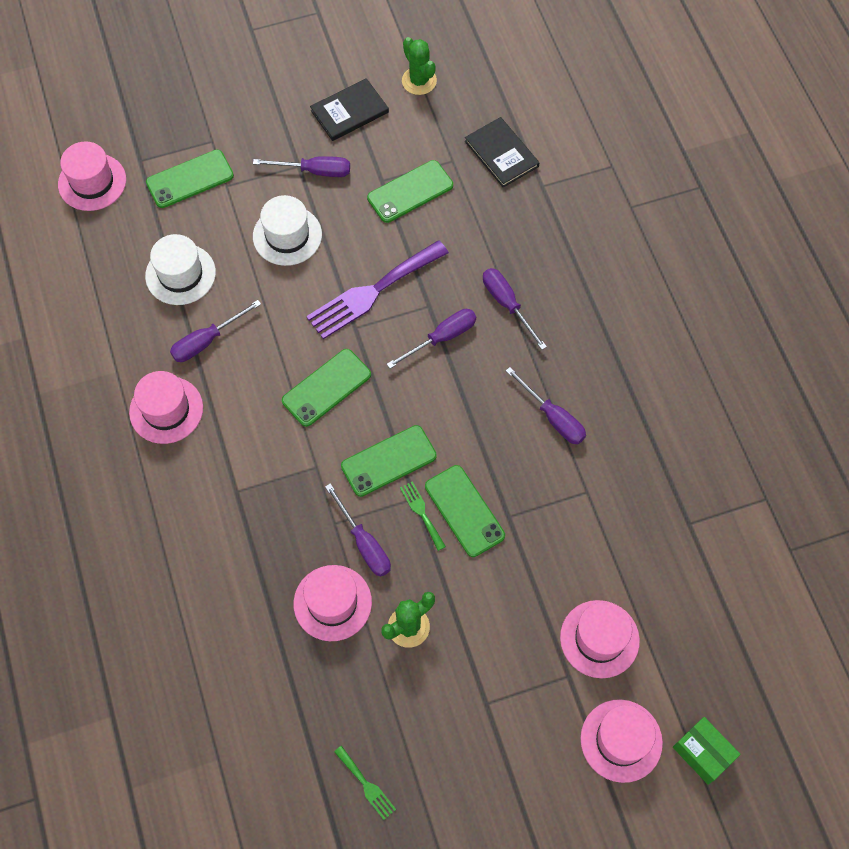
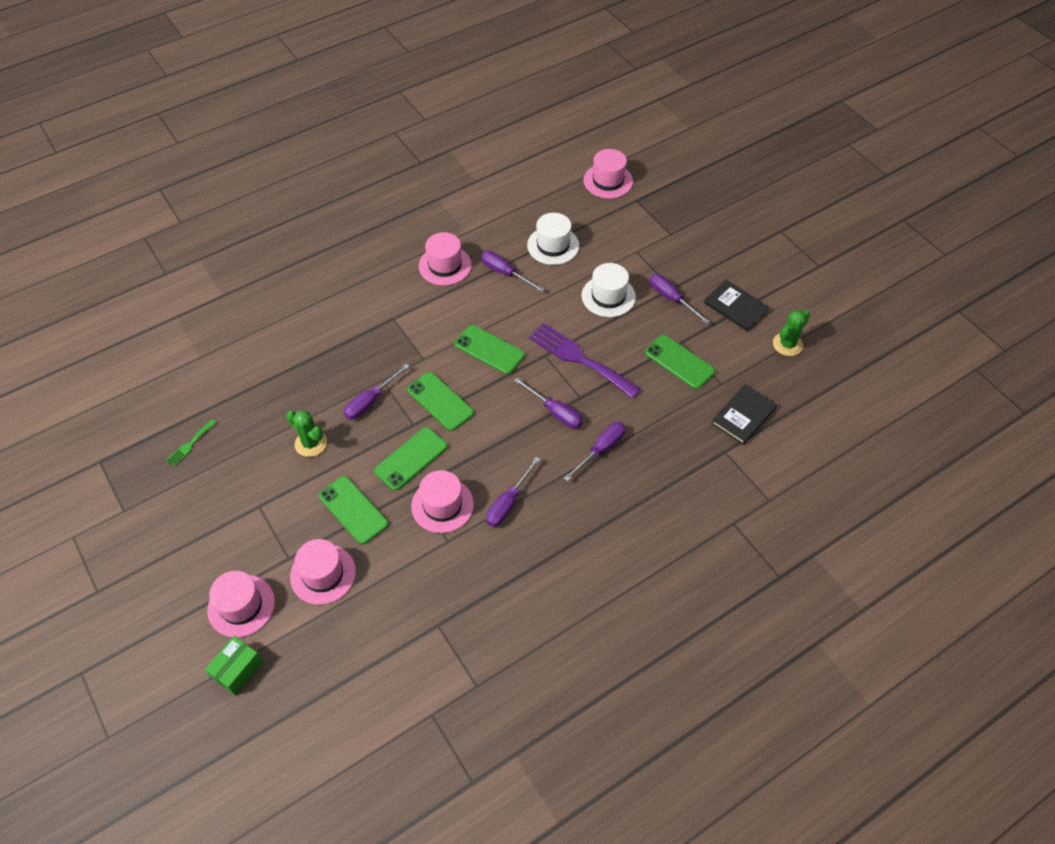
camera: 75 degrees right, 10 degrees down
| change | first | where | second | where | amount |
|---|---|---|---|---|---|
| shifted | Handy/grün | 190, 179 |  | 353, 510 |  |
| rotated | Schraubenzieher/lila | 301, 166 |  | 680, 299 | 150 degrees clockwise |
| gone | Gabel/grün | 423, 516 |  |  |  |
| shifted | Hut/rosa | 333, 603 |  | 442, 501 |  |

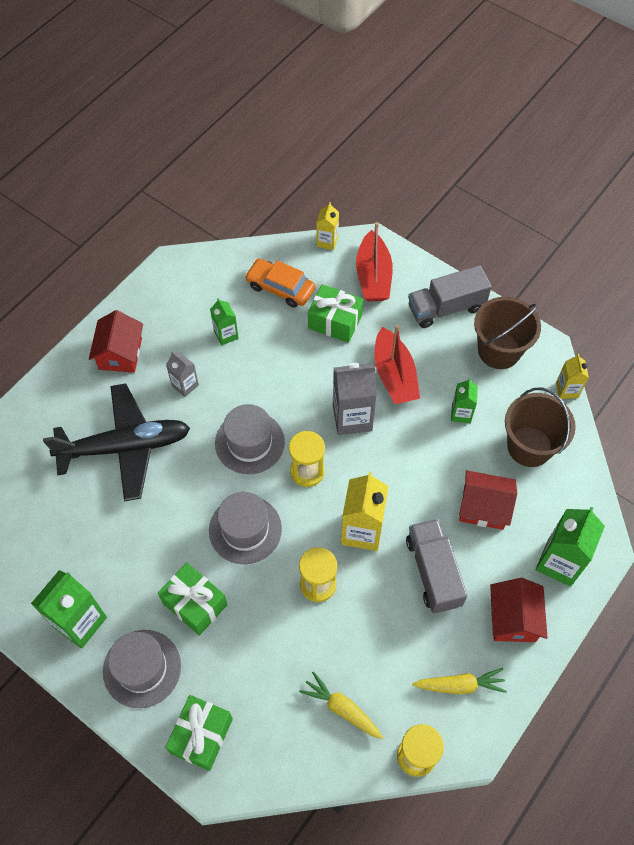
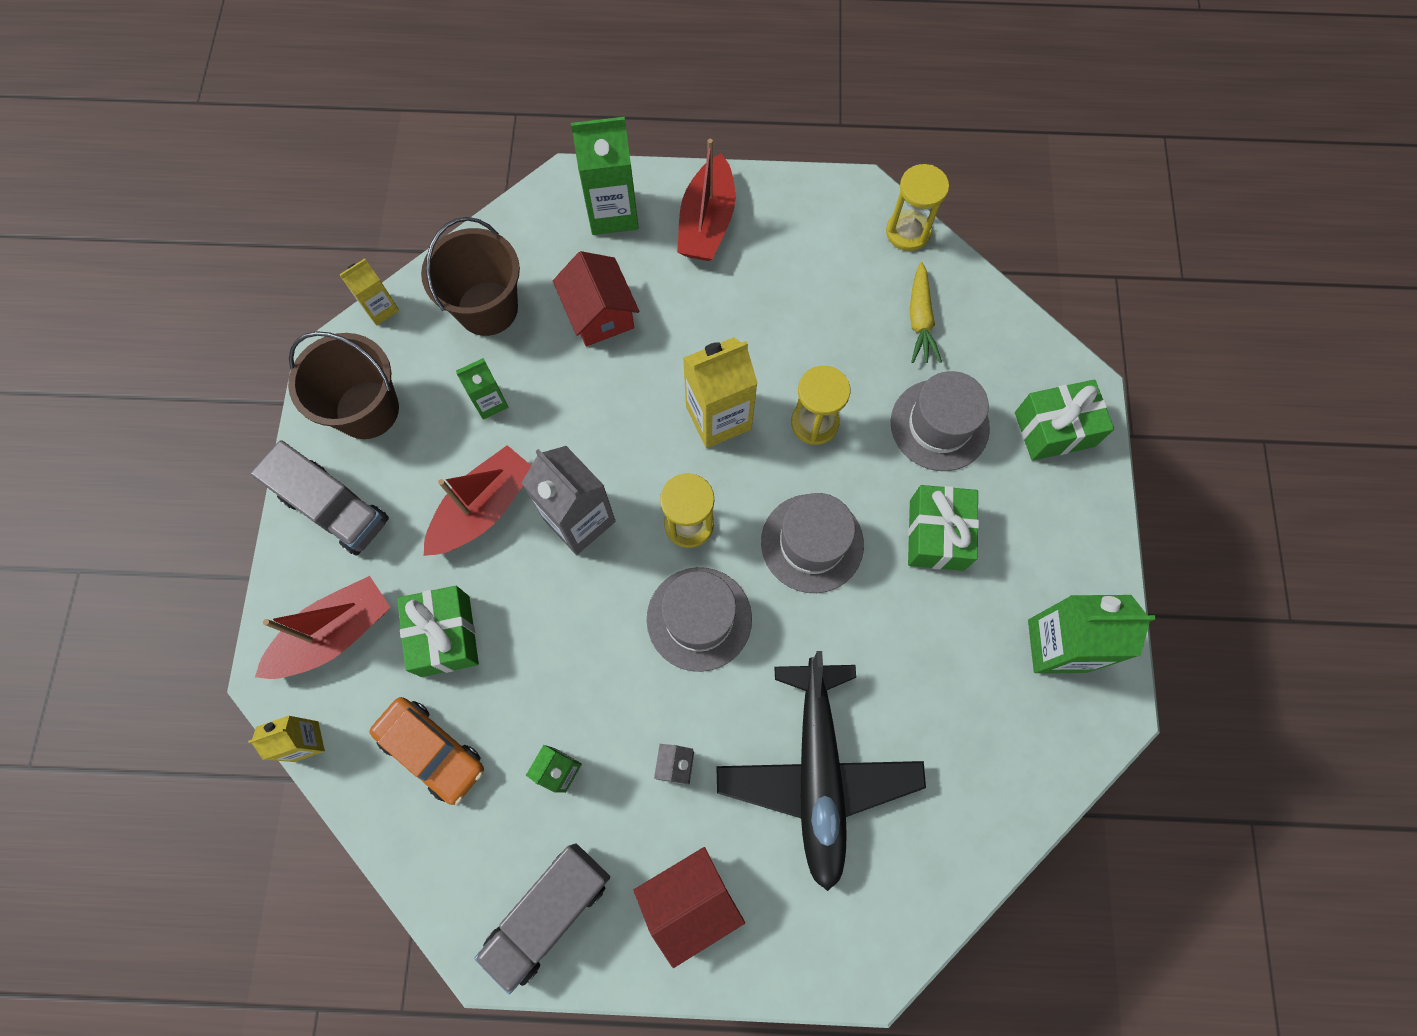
camera: 125 degrees left, 10 degrees up
| change | first | where | second | where | amount |
|---|---|---|---|---|---|
| rotated | Auto/orange | 280, 283 |  | 426, 751 | 45 degrees counterclockwise |
| rotated | Flugzeug/schwarz | 116, 442 |  | 821, 771 | 135 degrees counterclockwise |
| shifted | Lastwagen/grau | 436, 566 |  | 542, 919 |  |
| swapped | Haus/rot | 519, 610 | Boot/rot | 706, 200 |  |
| shifted | Hut/grau | 142, 669 |  | 940, 421 |  |
| gone | Karotte/gelb | 459, 681 |  |  |  |

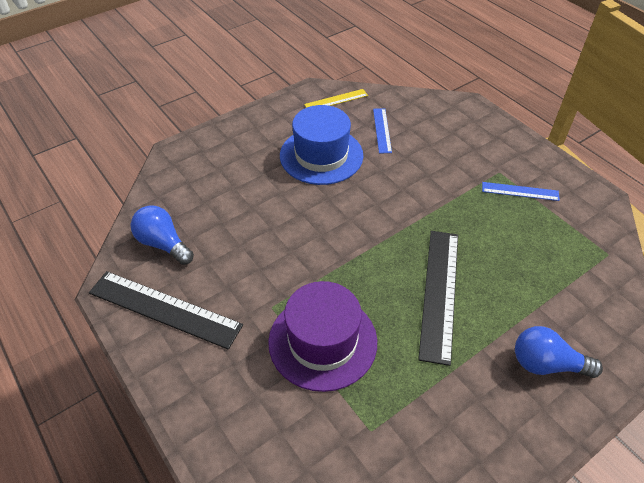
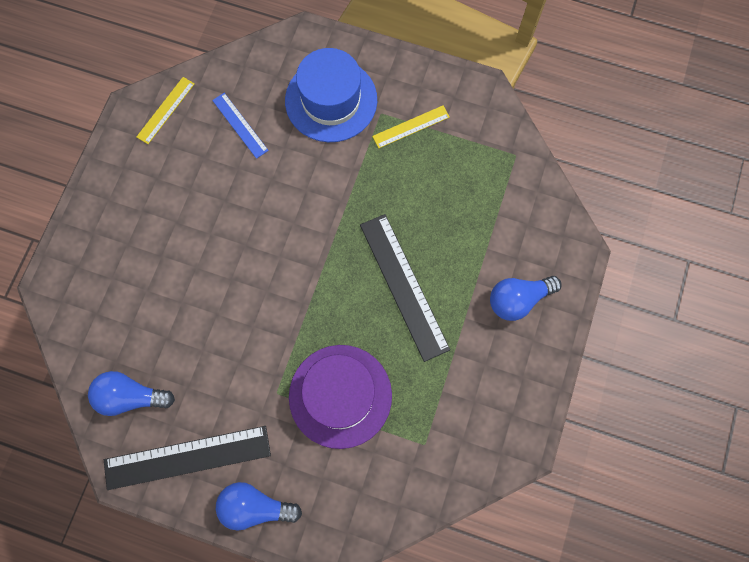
camera: 35 degrees left, 25 degrees up
| change | first | where | second | where | amount |
|---|---|---|---|---|---|
| shifted | Hut/blau | 321, 145 |  | 331, 95 |  |
| repainted | Lineal/blau | 521, 191 | Lineal/gelb | 411, 127 |  |
| new |  |  | Glühbirne/blau | 259, 506 |  |

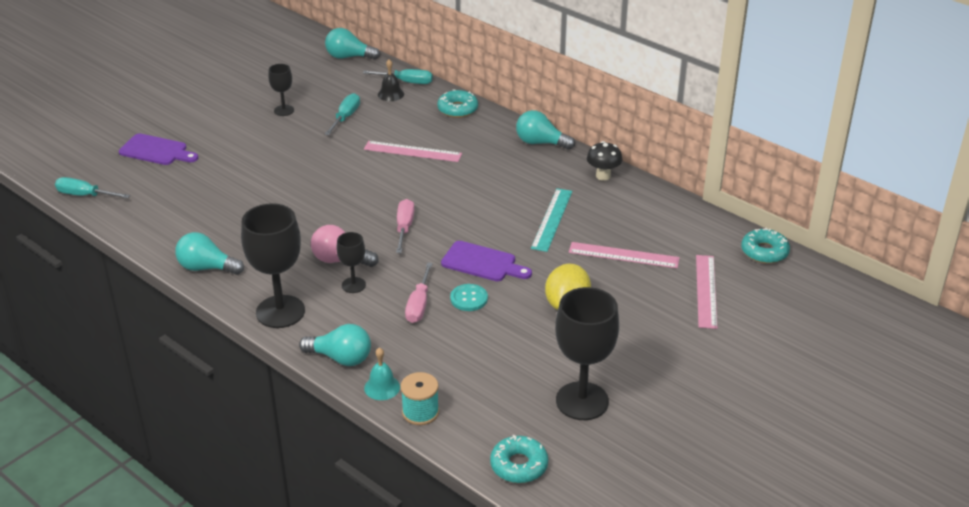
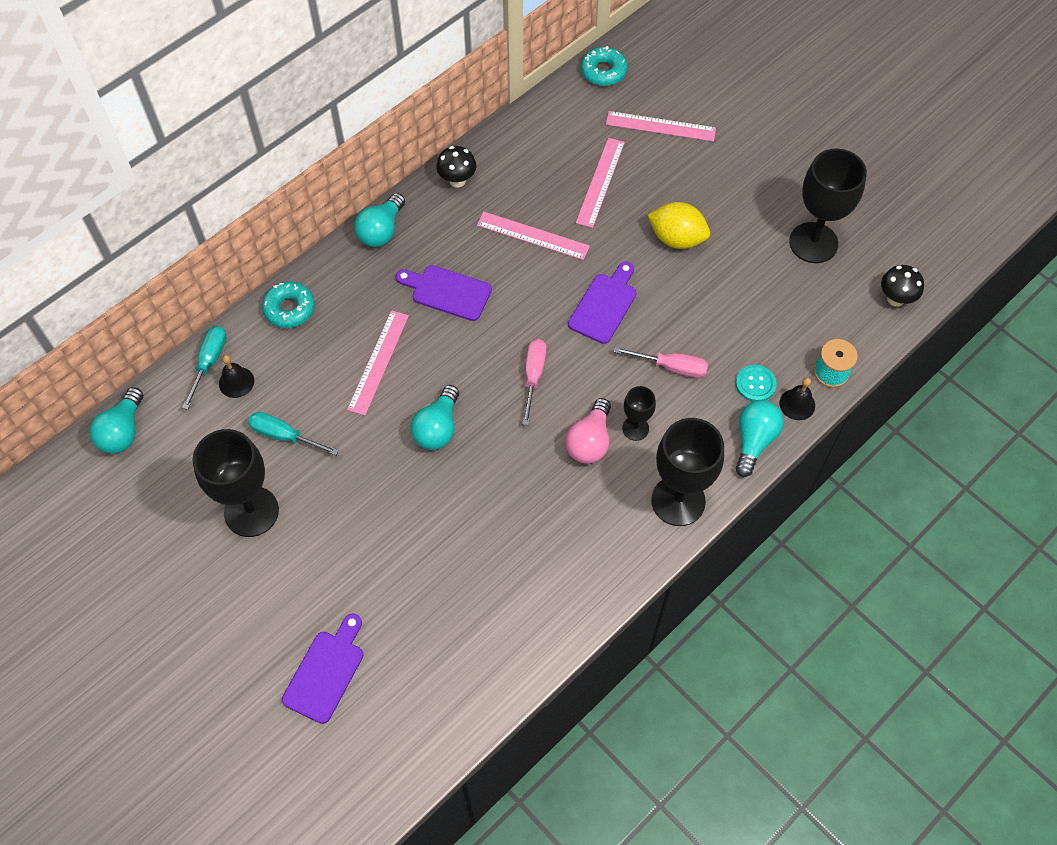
camera: 85 degrees left, 25 degrees up
| change | first | where | second | where | amount |
|---|---|---|---|---|---|
| scaled | Kelch/schwarz | 281, 90 |  | 235, 483 | x1.96 |
| gone | Schraubenzieher/türkis | 92, 187 |  |  |  |
| repainted | Lineal/türkis | 551, 220 | Lineal/rosa | 533, 236 |  |
| rotated | Schraubenzieher/rosa | 405, 226 |  | 534, 382 | 90 degrees clockwise |
| shifted | Glühbirne/türkis | 209, 253 |  | 434, 417 |  |
| shifted | Knopf/türkis | 469, 297 |  | 756, 383 |  |
| repainted | Glocke/türkis | 382, 373 | Glocke/schwarz | 797, 398 |  |
| swapped | Donut/türkis | 519, 459 | Pilz/schwarz | 902, 286 |  |
| new |  |  | Schneidebrett/lila | 444, 293 |  |

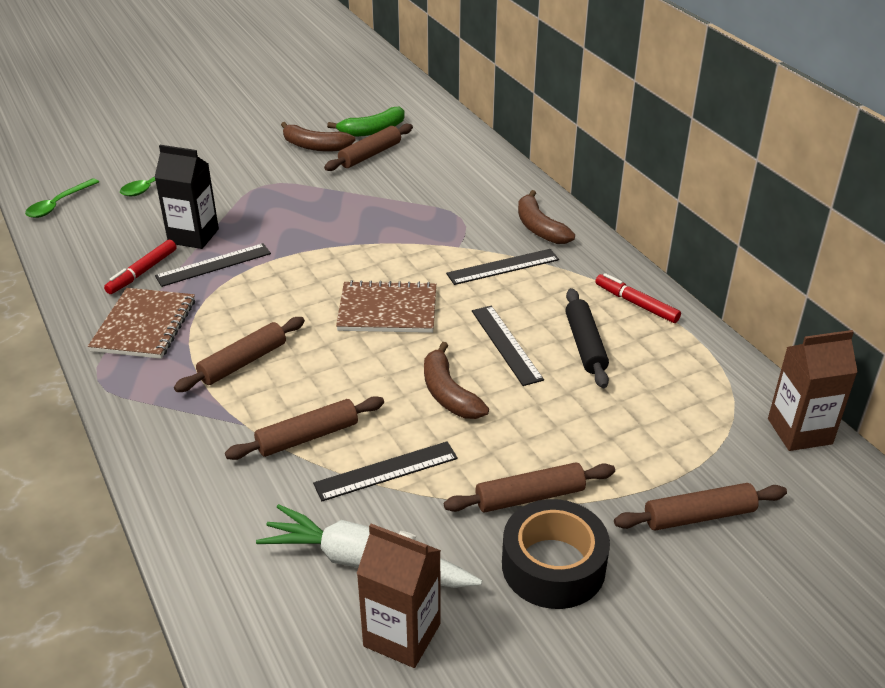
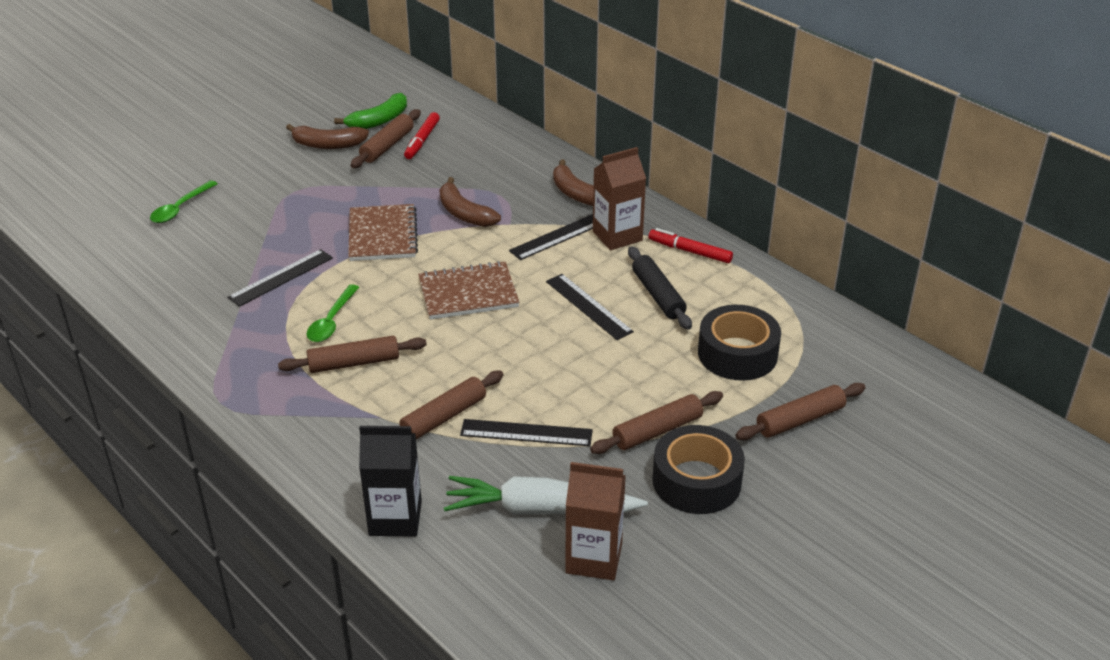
camera: 15 degrees left, 0 degrees up
| change | first | where | second | where | amount |
|---|---|---|---|---|---|
| shifted | Getränkekarton/schwarz | 186, 197 |  | 390, 481 |  |
| shifted | Löffel/grün | 62, 198 |  | 333, 313 |  |
| shifted | Filzstift/rot | 140, 267 |  | 422, 135 |  |
| shifted | Notizbuch/braun | 141, 323 |  | 383, 232 |  |
| rotated | Nudelholz/braun | 239, 354 |  | 352, 354 | 45 degrees clockwise |
| shifted | Getränkekarton/braun | 813, 390 |  | 619, 198 |  |
| shifted | Banane/braun | 456, 380 |  | 470, 202 |  |
| rotated | Lineal/schwarz | 385, 471 |  | 526, 432 | 45 degrees clockwise |
| new |  |  | Klebeband/schwarz | 739, 343 |  |

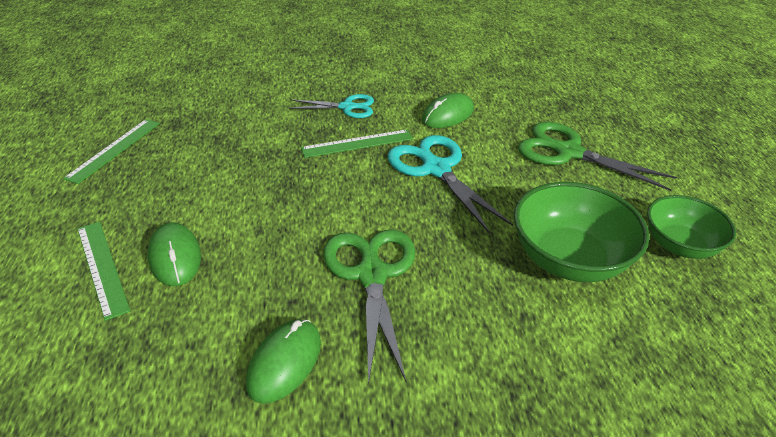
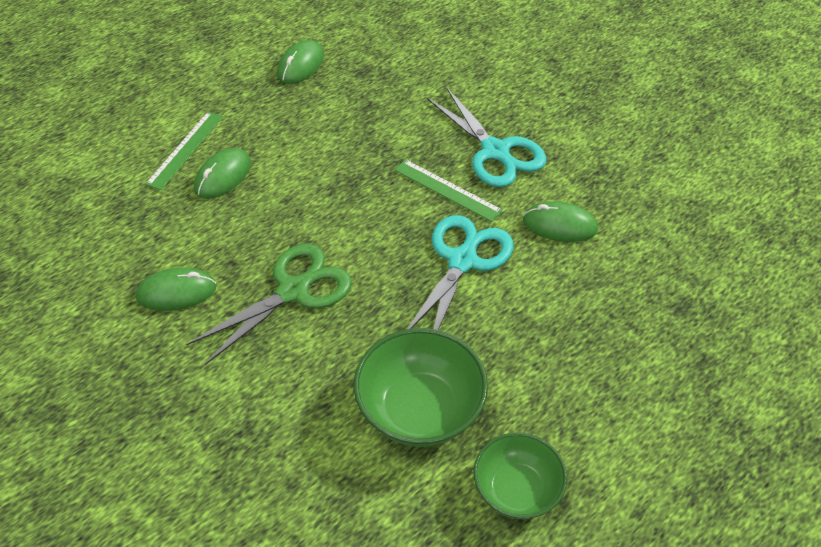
camera: 55 degrees right, 10 degrees up
| change | first | where | second | where | amount |
|---|---|---|---|---|---|
| scaled | Schere/türkis | 331, 106 |  | 486, 137 | x1.60 |
| swapped | Lineal/grün | 111, 151 | Computermaus/grün | 300, 62 |  |
| gone | Schere/grün | 597, 156 |  |  |  |

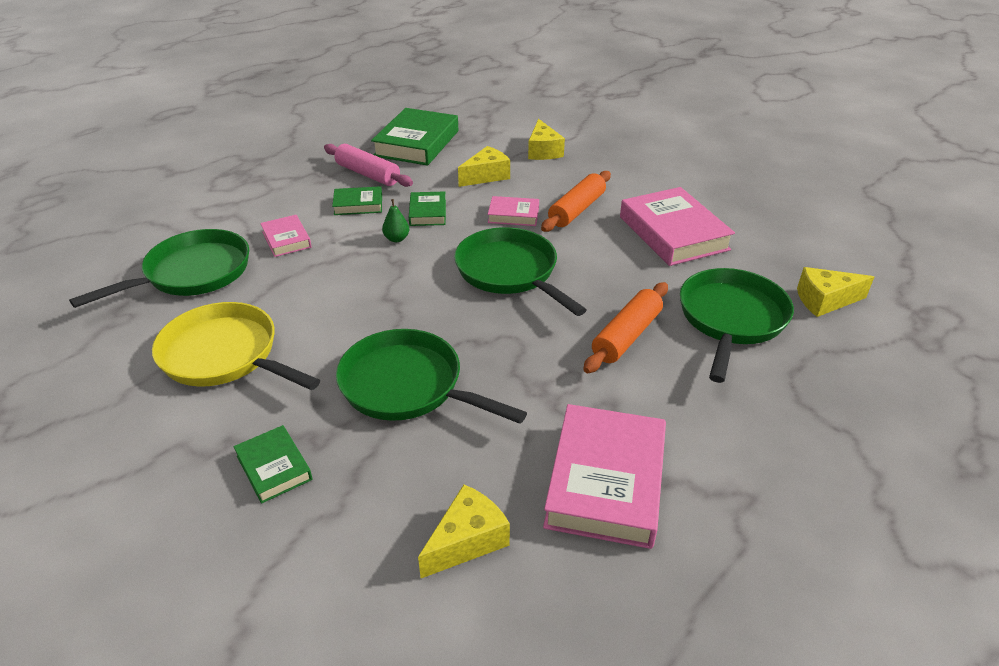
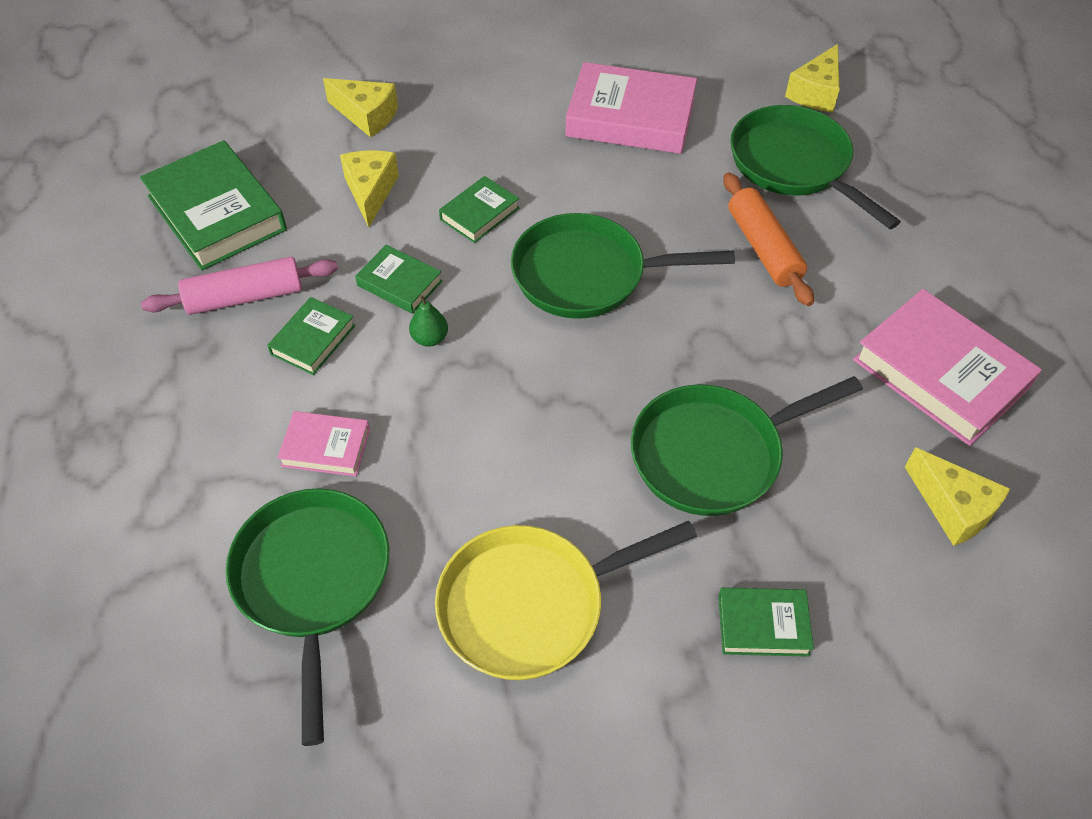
camera: 55 degrees left, 15 degrees up
| change | first | where | second | where | amount |
|---|---|---|---|---|---|
| gone | Nudelholz/orange | 576, 201 |  |  |  |
| repainted | Buch/rosa | 513, 211 | Buch/grün | 479, 209 |  |
| rotated | Käse/gelb | 464, 531 |  | 957, 496 | 150 degrees clockwise |

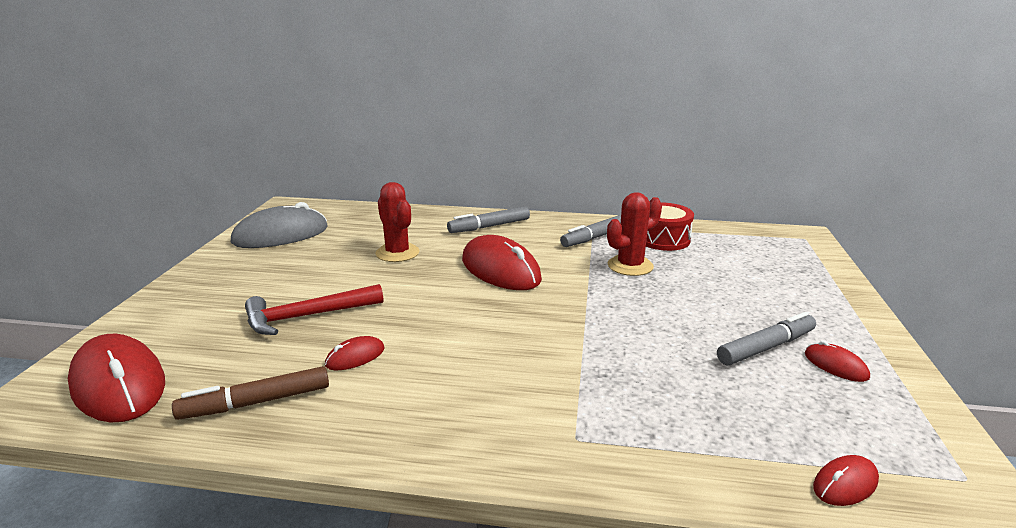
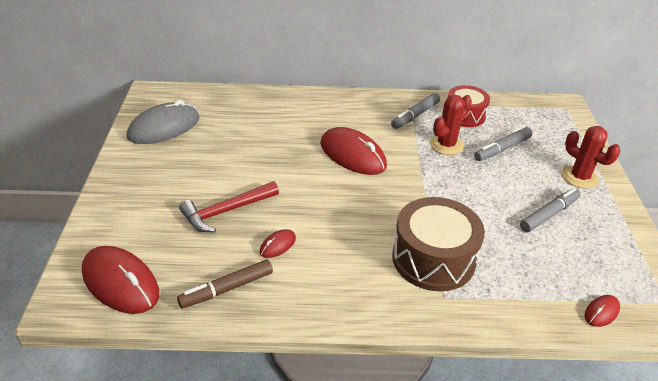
camera: 10 degrees left, 15 degrees up
| change | first | where | second | where | amount |
|---|---|---|---|---|---|
| shifted | Kaktus/rot | 398, 222 |  | 591, 157 |  |
| shifted | Filzstift/grau | 488, 219 |  | 503, 144 |  |
| gone | Computermaus/rot | 837, 361 |  |  |  |
| new |  |  | Trommel/braun | 438, 244 |  |

